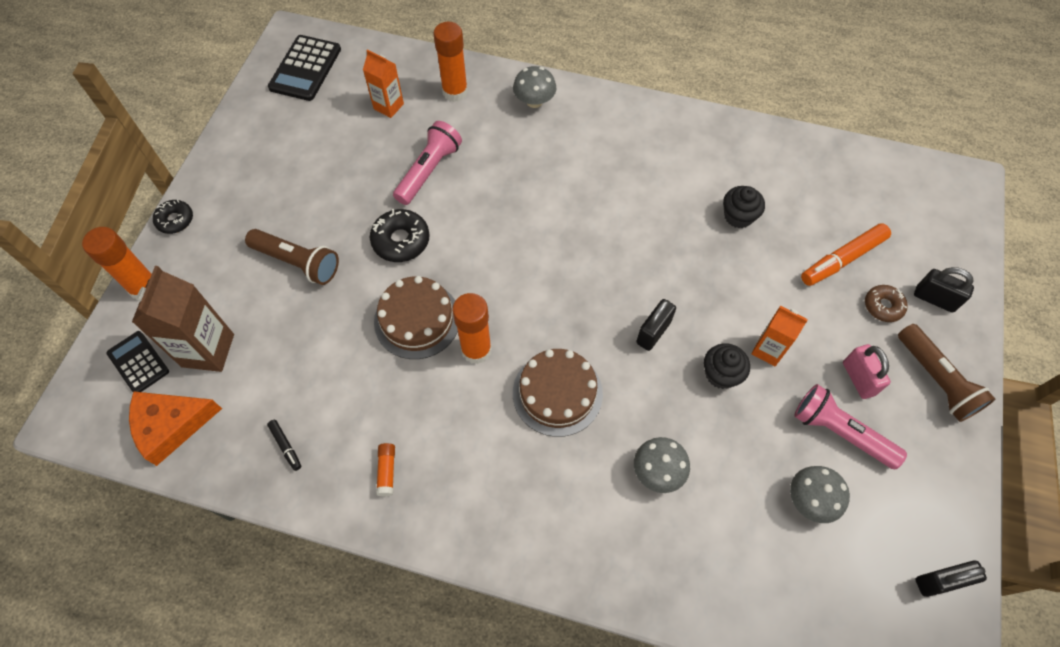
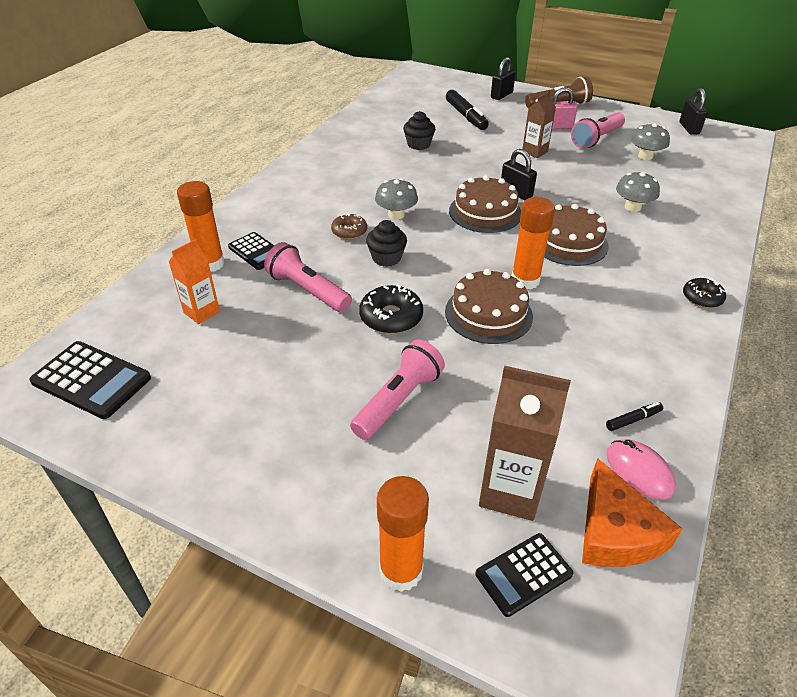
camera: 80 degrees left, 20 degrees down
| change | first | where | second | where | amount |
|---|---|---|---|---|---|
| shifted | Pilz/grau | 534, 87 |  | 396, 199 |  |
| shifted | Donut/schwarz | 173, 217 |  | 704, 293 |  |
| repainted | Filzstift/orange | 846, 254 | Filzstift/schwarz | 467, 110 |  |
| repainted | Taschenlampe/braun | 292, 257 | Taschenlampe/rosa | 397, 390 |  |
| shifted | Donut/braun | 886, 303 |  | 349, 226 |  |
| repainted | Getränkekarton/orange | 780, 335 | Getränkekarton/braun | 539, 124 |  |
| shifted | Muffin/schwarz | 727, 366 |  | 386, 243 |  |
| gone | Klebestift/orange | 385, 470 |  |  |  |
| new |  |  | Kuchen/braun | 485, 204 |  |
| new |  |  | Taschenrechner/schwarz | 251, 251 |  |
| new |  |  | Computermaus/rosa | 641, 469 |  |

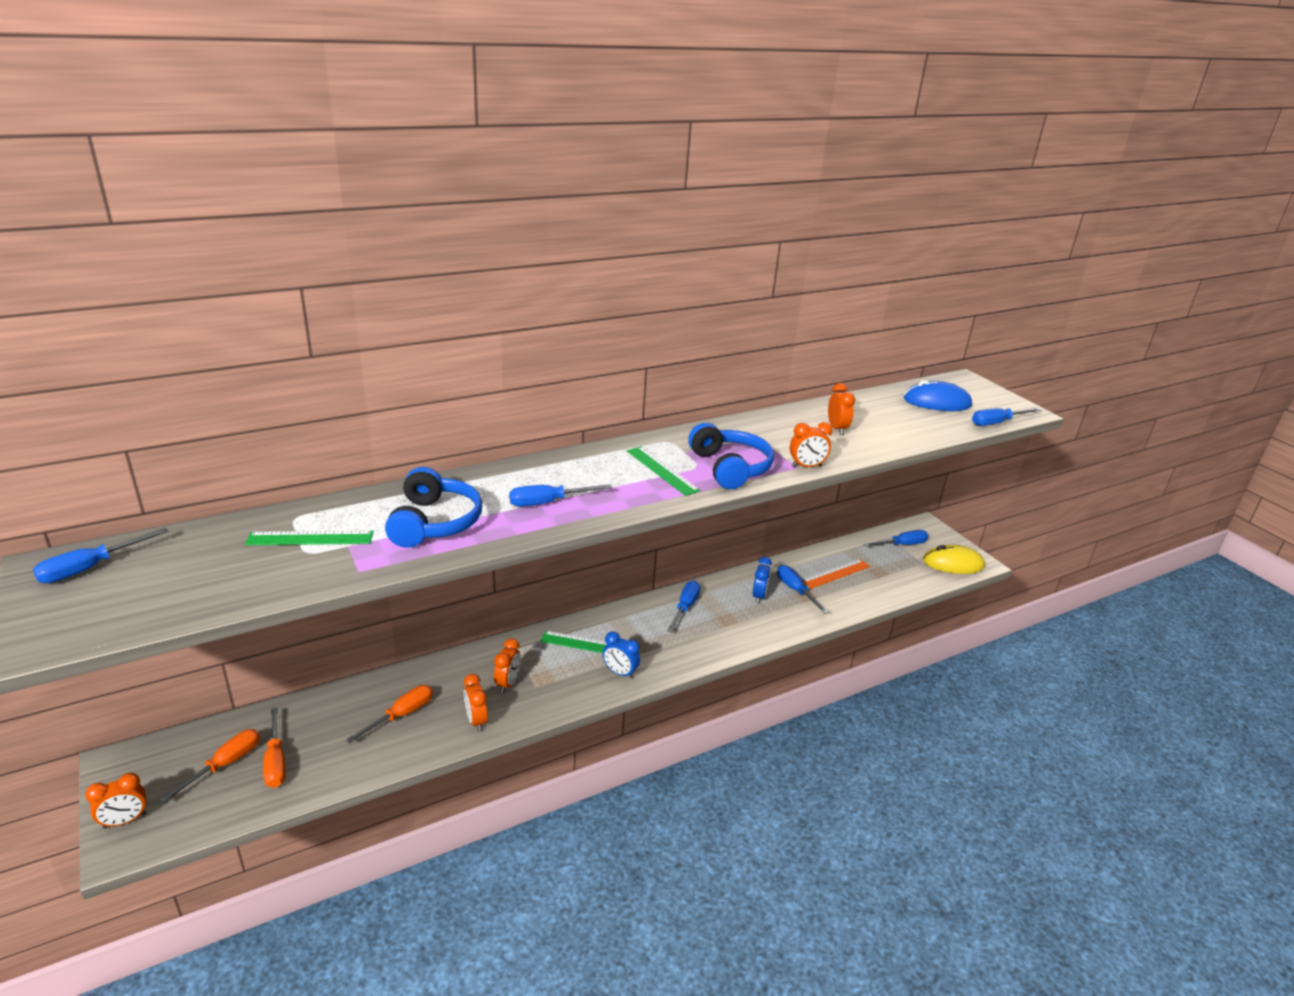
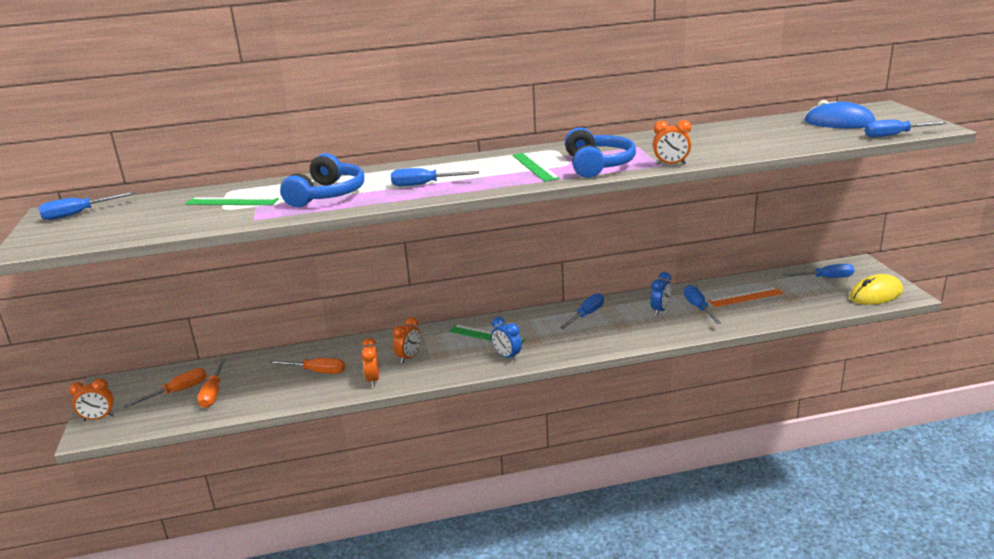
camera: 20 degrees right, 5 degrees down
| change | first | where | second | where | amount |
|---|---|---|---|---|---|
| gone | Wecker/orange | 841, 409 |  |  |  |
| rotated | Computermaus/gelb | 954, 559 |  | 876, 289 | 45 degrees counterclockwise |
| rotated | Schraubenzieher/orange | 389, 714 |  | 306, 366 | 45 degrees clockwise |

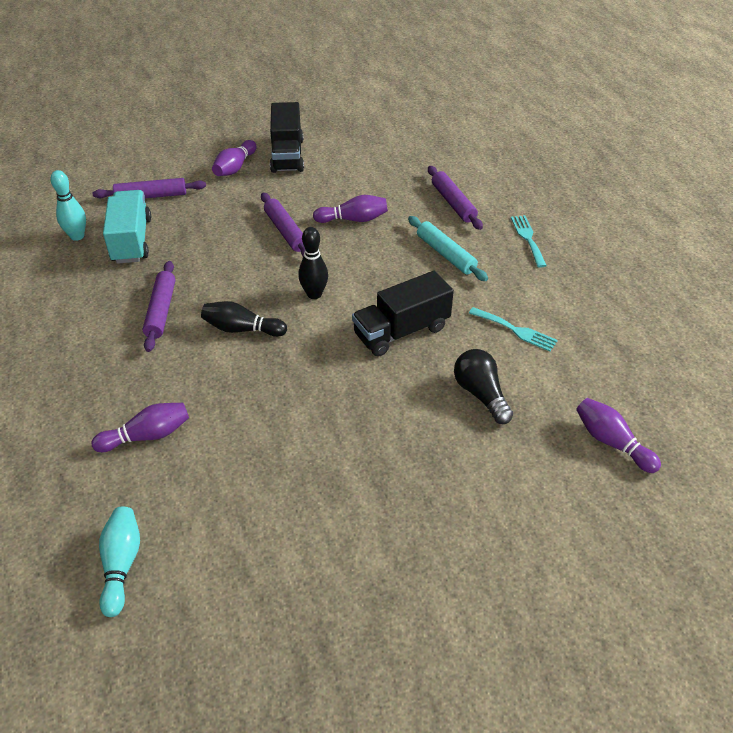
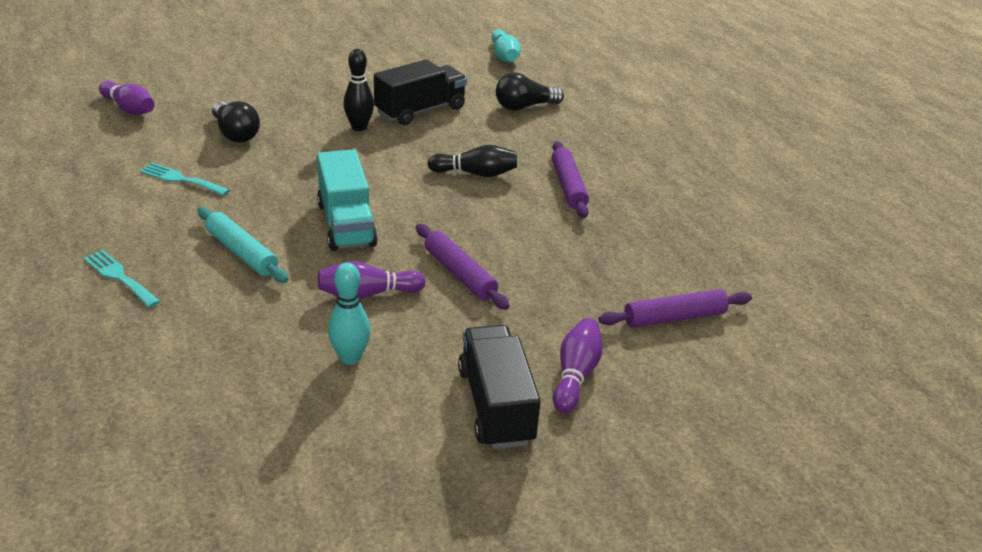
camera: 170 degrees right, 10 degrees down
| change | first | where | second | where | amount |
|---|---|---|---|---|---|
| gone | Nudelholz/lila | 455, 198 |  |  |  |
| shifted | Bowlingkegel/türkis | 68, 205 |  | 349, 314 |  |
| shifted | Lastwagen/türkis | 127, 227 |  | 347, 200 |  |
| rotated | Gabel/türkis | 529, 241 |  | 121, 278 | 150 degrees clockwise |
| shifted | Bowlingkegel/schwarz | 313, 263 |  | 358, 90 |  |
| shifted | Lastwagen/schwarz | 403, 314 |  | 420, 92 |  |
| swapped | Bowlingkegel/lila | 140, 427 | Glühbirne/schwarz | 530, 91 |  |

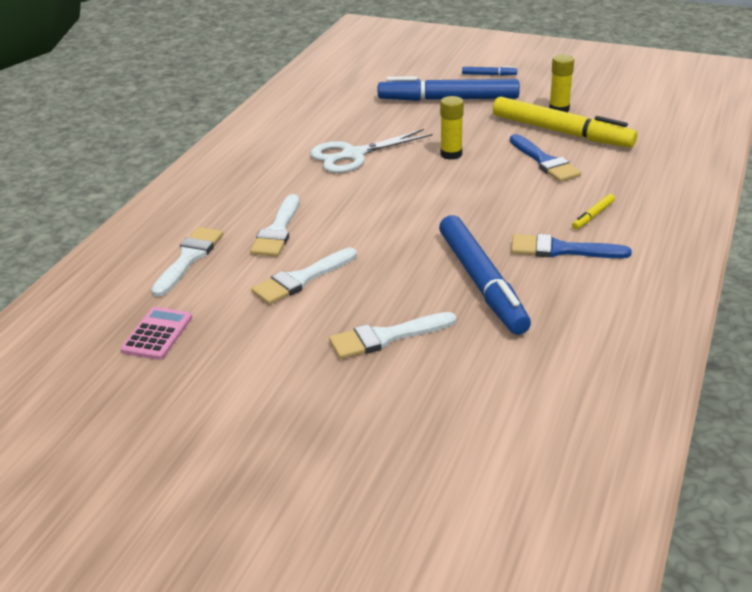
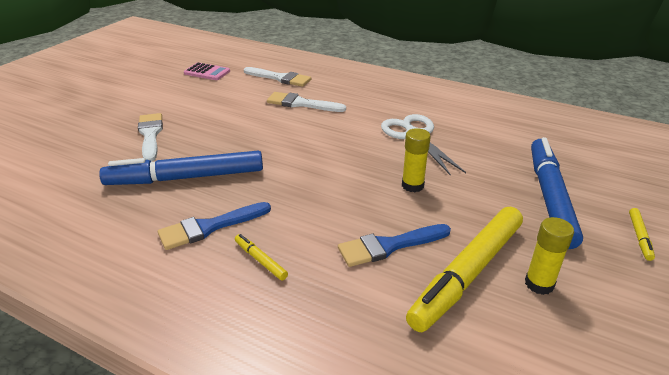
camera: 95 degrees right, 0 degrees up
| change | first | where | second | where | amount |
|---|---|---|---|---|---|
| repainted | Filzstift/blau | 489, 71 | Filzstift/gelb | 642, 234 |  |
| rotated | Pinsel/blau | 571, 246 |  | 214, 226 | 135 degrees counterclockwise |
| gone | Pinsel/weiß | 304, 276 |  |  |  |

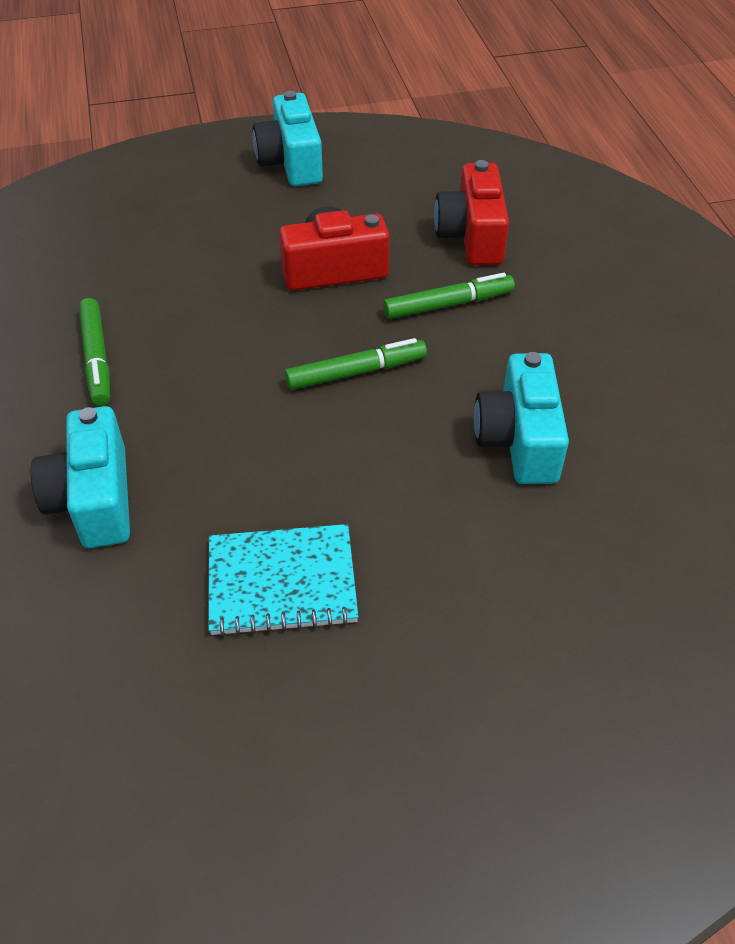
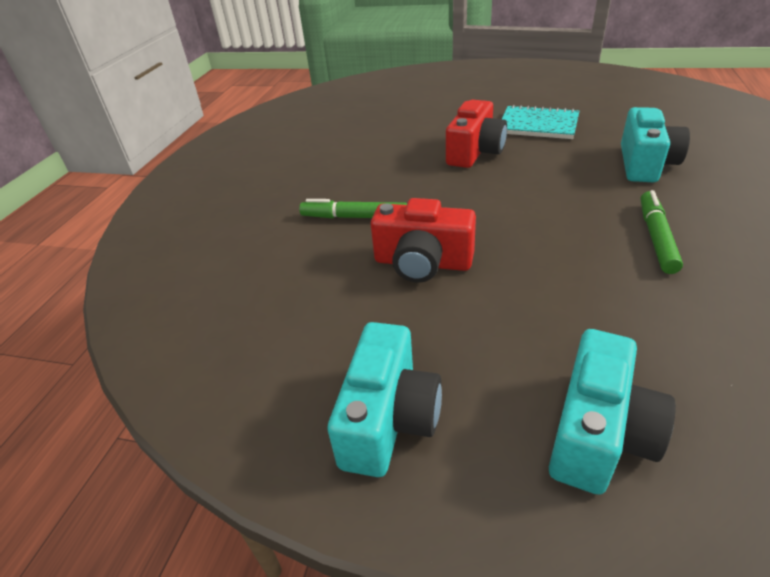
camera: 150 degrees left, 10 degrees down
| change | first | where | second | where | amount |
|---|---|---|---|---|---|
| shifted | Kamera/rot | 471, 212 |  | 476, 134 |  |
| gone | Filzstift/grün | 356, 364 |  |  |  |
| shifted | Kamera/türkis | 521, 418 |  | 612, 412 |  |

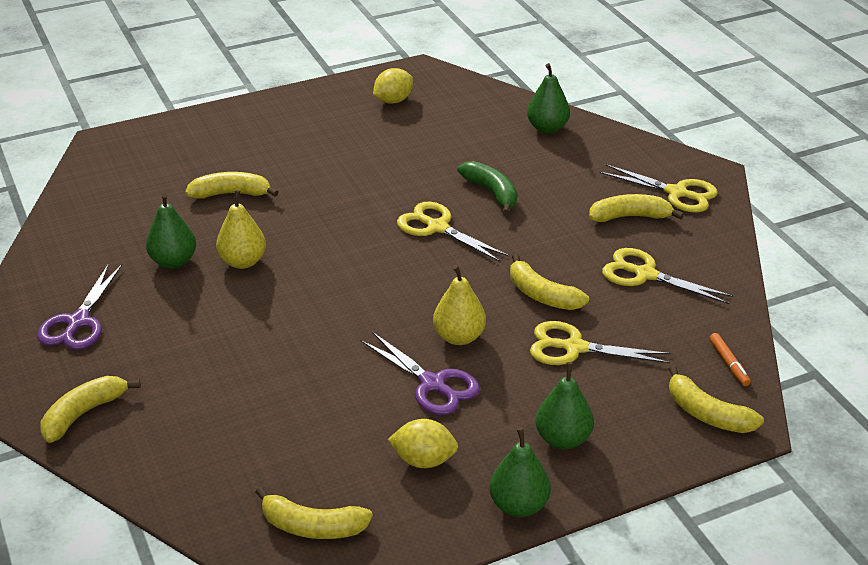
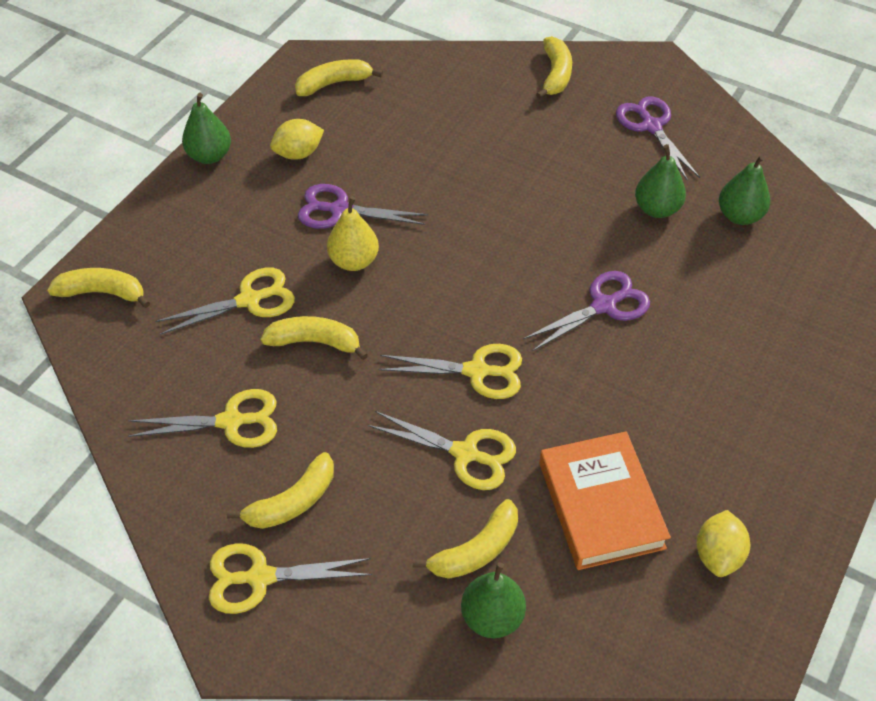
camera: 145 degrees right, 15 degrees up
| change | first | where | second | where | amount |
|---|---|---|---|---|---|
| swapped | Banane/grün | 487, 188 | Schere/gelb | 442, 450 |  |
| shifted | Banane/gelb | 232, 185 |  | 465, 539 |  |
| gone | Birne/gelb | 241, 229 |  |  |  |
| gone | Filzstift/orange | 730, 359 |  |  |  |
| shifted | Birne/grün | 564, 405 |  | 744, 190 |  |
| new |  |  | Schere/lila | 586, 311 |  |
| new |  |  | Buch/orange | 605, 500 |  |

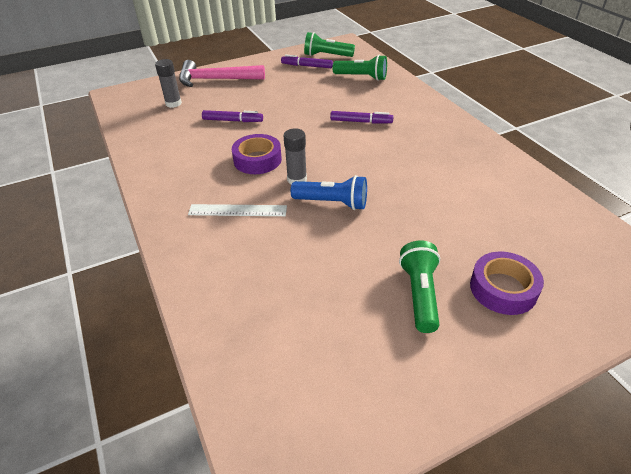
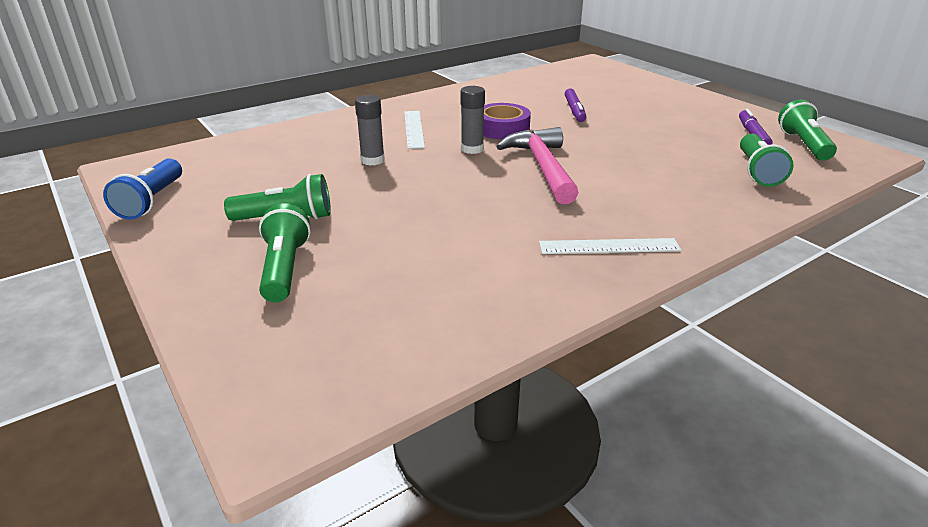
camera: 80 degrees right, 10 degrees down
| change | first | where | second | where | amount |
|---|---|---|---|---|---|
| shifted | Klebestift/grau | 168, 83 |  | 370, 130 |  |
| shifted | Hammer/rosa | 222, 73 |  | 537, 165 |  |
| gone | Filzstift/lila | 362, 117 |  |  |  |
| shifted | Taschenlampe/blau | 329, 192 |  | 142, 189 |  |
| swapped | Klebeband/lila | 507, 283 | Taschenlampe/grün | 285, 252 |  |
| new |  |  | Lineal/weiß | 610, 246 |  |

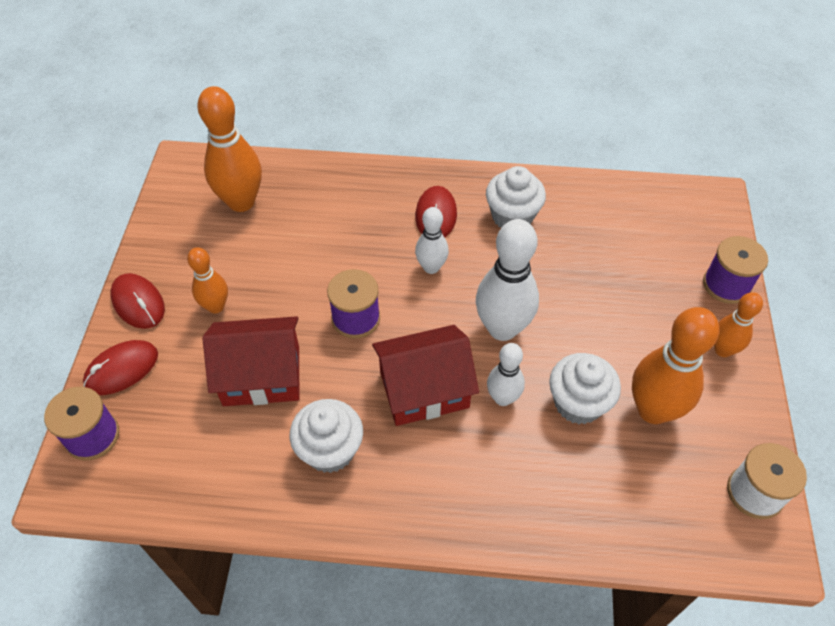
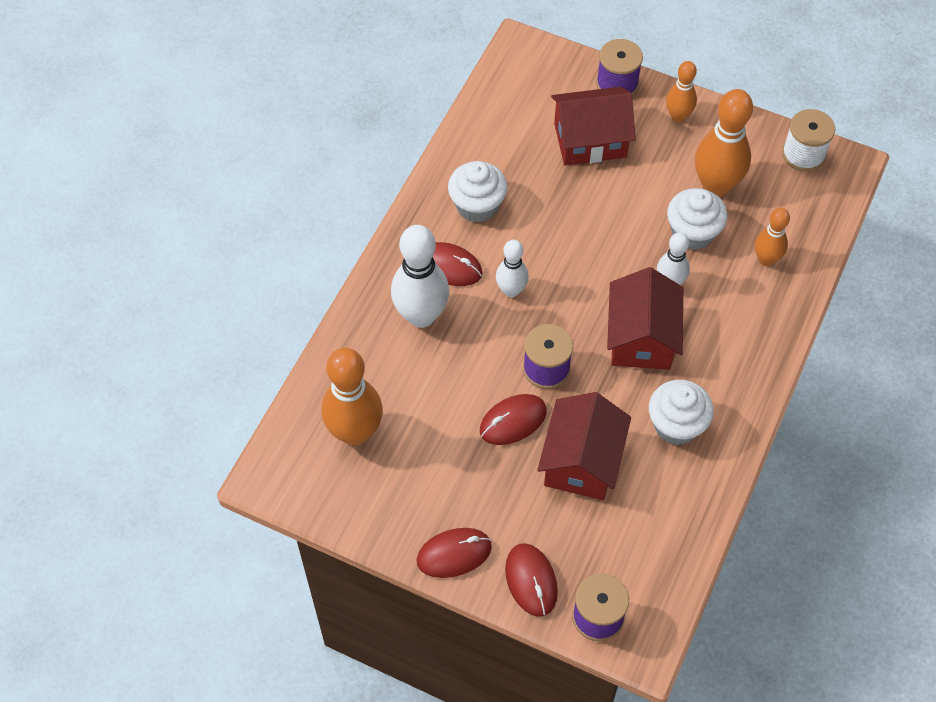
camera: 70 degrees left, 5 degrees up
| change | first | where | second | where | amount |
|---|---|---|---|---|---|
| shifted | Bowlingkegel/weiß | 507, 280 |  | 420, 276 |  |
| shifted | Bowlingkegel/orange | 207, 280 |  | 772, 237 |  |
| new |  |  | Haus/rot | 593, 126 |  |
| new |  |  | Computermaus/rot | 513, 419 |  |

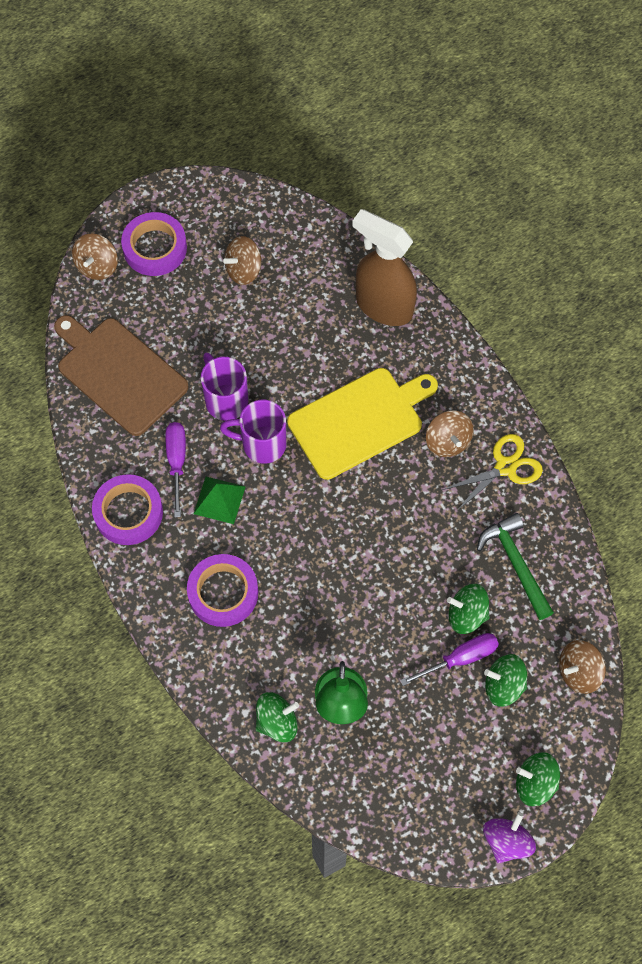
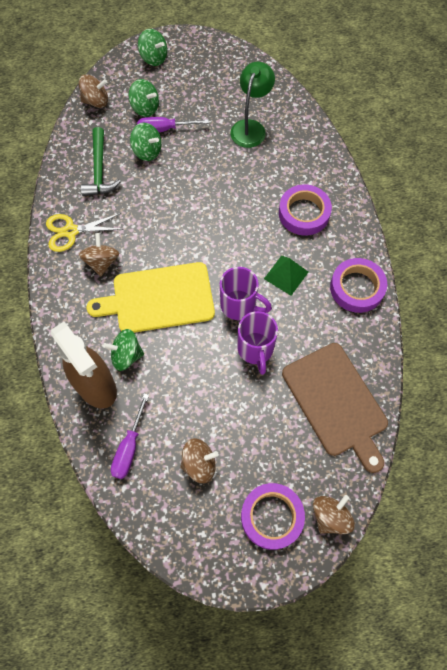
camera: 160 degrees left, 0 degrees up
| change | first | where | second | where | amount |
|---|---|---|---|---|---|
| shifted | Schraubenzieher/lila | 175, 470 |  | 130, 436 |  |
| shifted | Kreisel/grün | 277, 717 |  | 123, 350 |  |
| gone | Kreisel/lila | 509, 837 |  |  |  |

